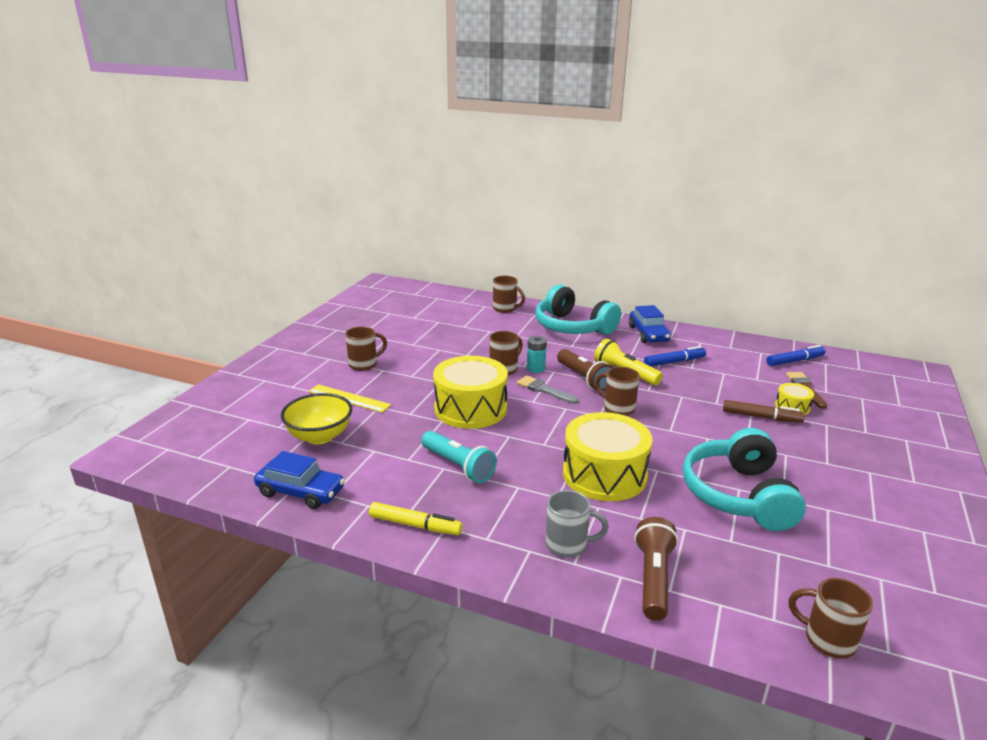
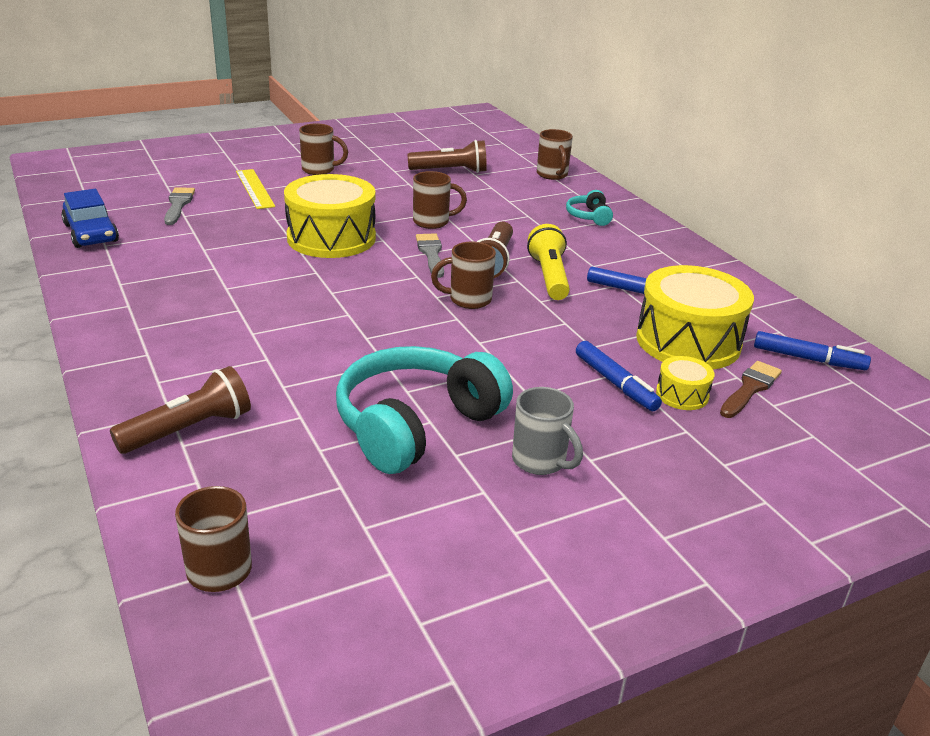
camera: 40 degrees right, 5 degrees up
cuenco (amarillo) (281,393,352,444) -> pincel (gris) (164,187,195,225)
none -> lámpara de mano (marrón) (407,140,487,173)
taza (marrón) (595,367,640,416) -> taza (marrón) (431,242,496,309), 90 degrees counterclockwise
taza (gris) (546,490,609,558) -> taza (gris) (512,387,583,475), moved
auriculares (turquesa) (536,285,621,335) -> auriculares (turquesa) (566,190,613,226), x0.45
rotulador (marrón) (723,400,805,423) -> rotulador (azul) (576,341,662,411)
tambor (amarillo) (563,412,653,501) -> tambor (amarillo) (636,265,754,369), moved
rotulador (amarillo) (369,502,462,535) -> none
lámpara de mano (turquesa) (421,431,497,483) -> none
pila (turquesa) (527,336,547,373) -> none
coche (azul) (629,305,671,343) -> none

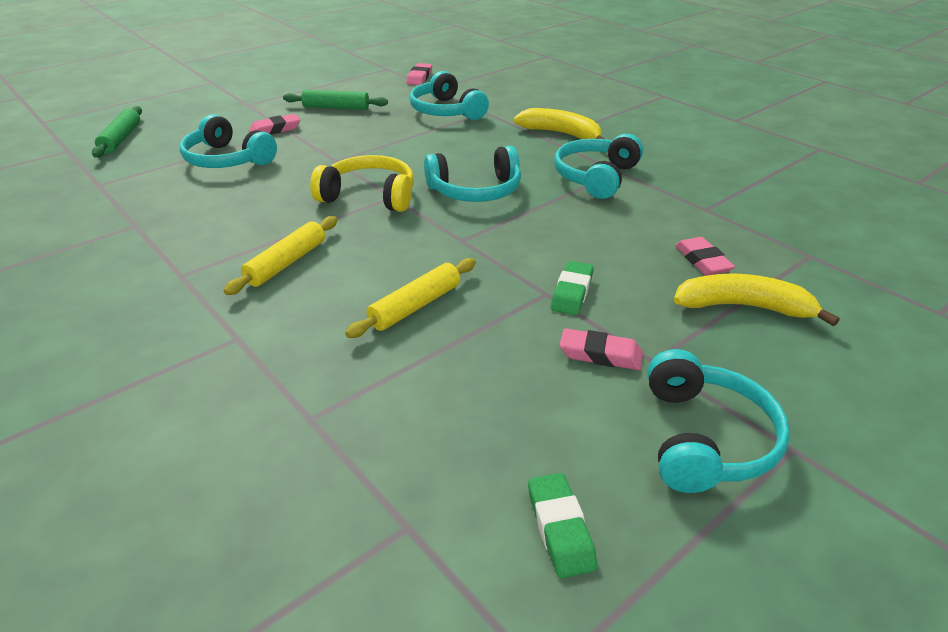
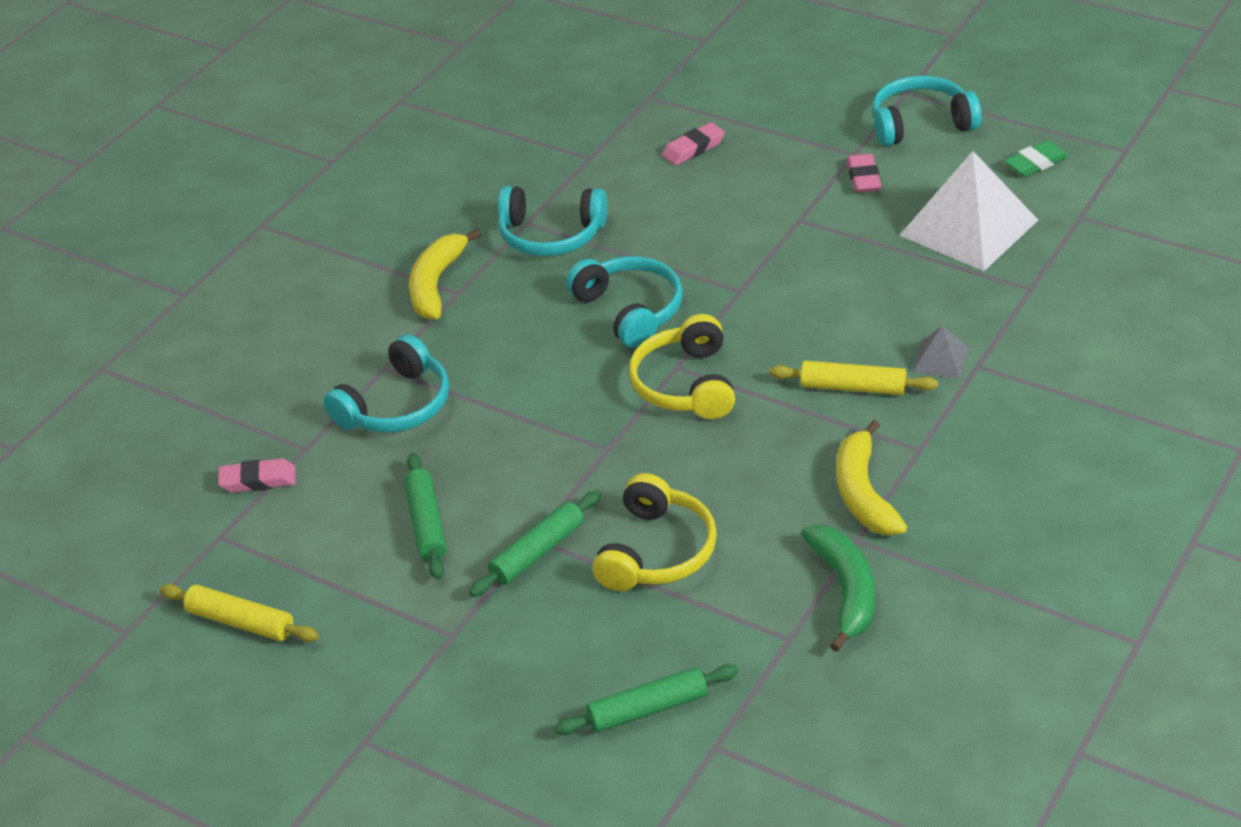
camera: 105 degrees left, 5 degrees up
rodillo (amarillo) (345,258,476,338) -> rodillo (amarillo) (160,584,319,642), moved
goma de borrar (rosa) (249,114,300,135) -> rodillo (verde) (469,491,601,597)
auriculares (turquesa) (180,114,277,168) -> auriculares (amarillo) (592,473,717,591)
none -> plátano (verde) (801,525,875,652)
plátano (amarillo) (674,273,839,326) -> plátano (amarillo) (836,420,907,535), moved
none -> pirámide (blanco) (899,151,1038,271)
none -> pirámide (gris) (913,326,969,379)
goma de borrar (verde) (551,261,594,315) -> none

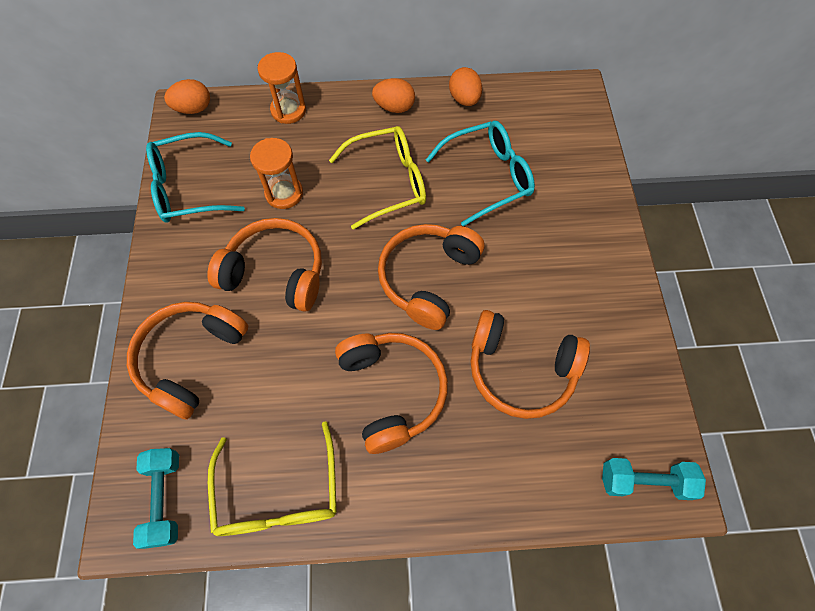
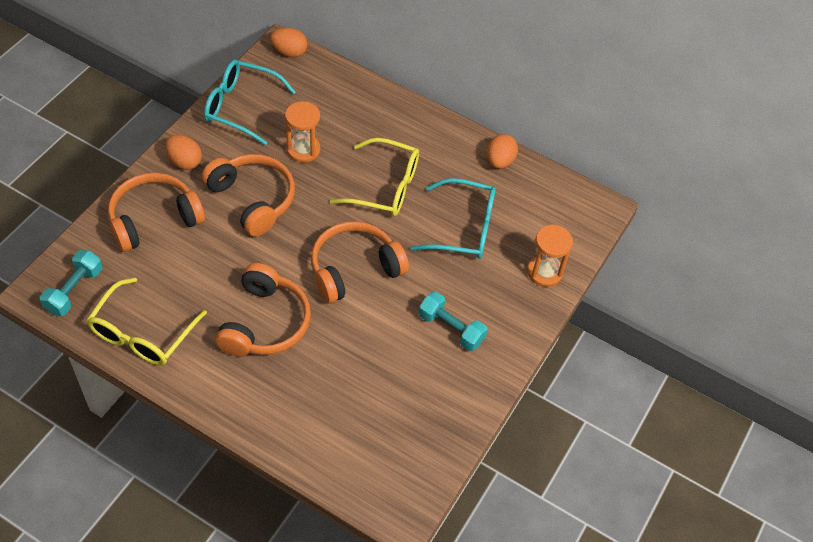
camera: 30 degrees right, 10 degrees down
huevo (naranja) (372,78,415,113) -> huevo (naranja) (165,135,202,170), moved
mancuerna (turquesa) (602,458,706,500) -> mancuerna (turquesa) (419,292,488,351), moved
reloj de arena (naranja) (258,52,306,124) -> reloj de arena (naranja) (527,224,573,287), moved
auriculares (naranja) (471,310,590,419) -> none

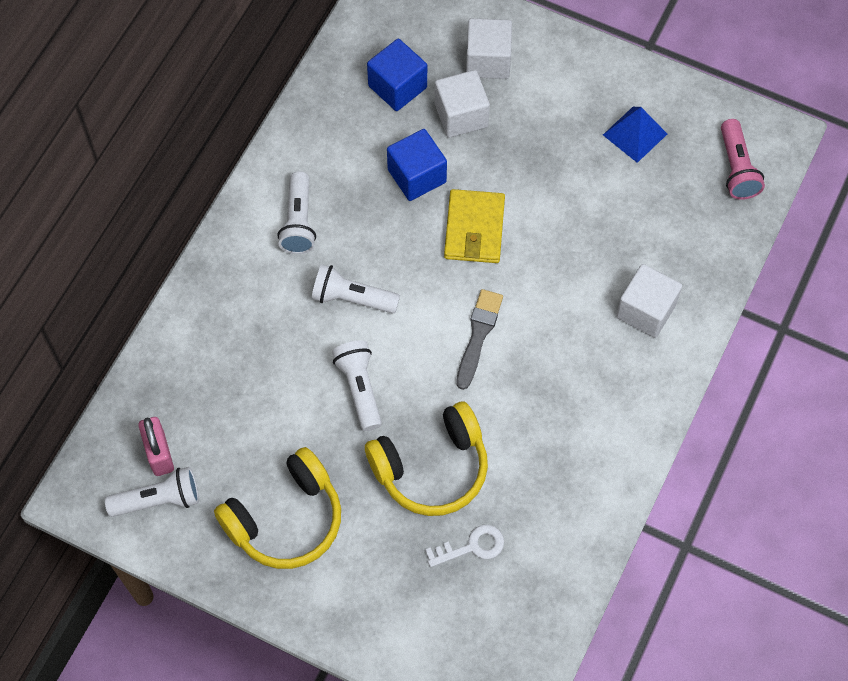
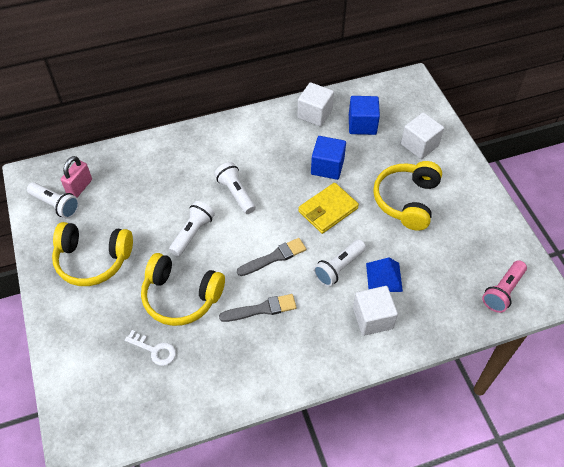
camera: 45 degrees right, 10 degrees down
none -> pincel (gris) (219,294,297,322)
cubo (blanco) (435,70,490,138) -> cubo (blanco) (297,82,334,127), moved
lámpara de mano (blanco) (277,171,316,254) -> lámpara de mano (blanco) (313,239,366,287), moved
pirámide (azul) (603,107,667,163) -> pirámide (azul) (366,258,403,292), moved
none -> auriculares (amarillo) (373,161,442,231)

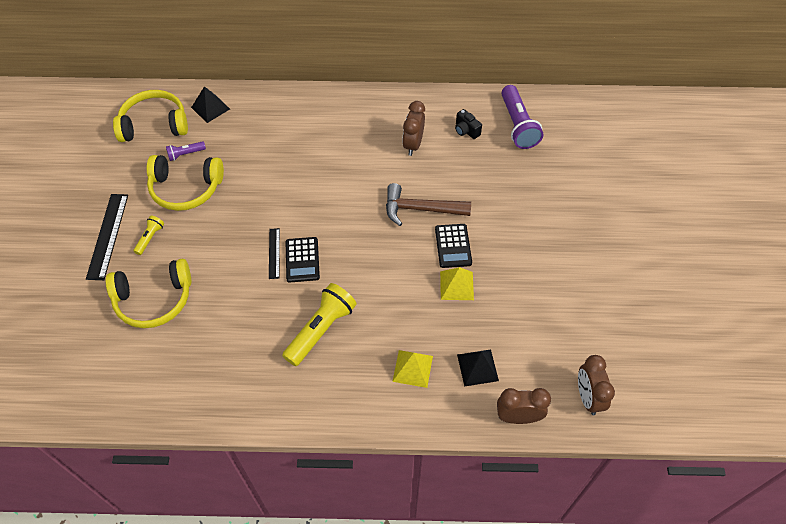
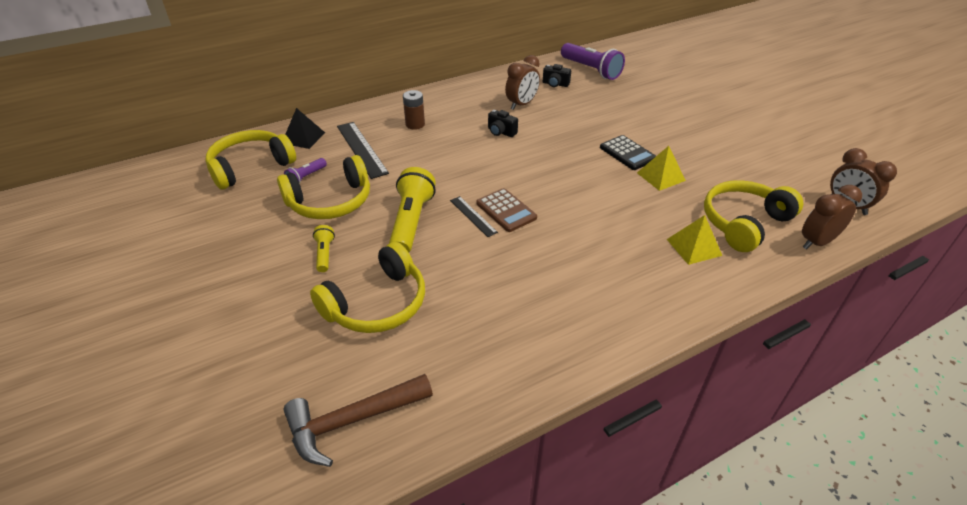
camera: 30 degrees left, 15 degrees down
martillo (marrón) (386,183,471,226) -> martillo (marrón) (284,374,433,467), moved
regla (negro) (86,194,128,280) -> regla (negro) (337,122,389,179), moved
lámpara de mano (amarillo) (282,283,357,366) -> lámpara de mano (amarillo) (389,167,436,253), moved
none -> pila (marrón) (403,90,425,130)
calculadora (negro) (286,237,320,283) -> calculadora (marrón) (477,188,537,232)
none -> cámara (negro) (488,110,518,137)
despertador (marrón) (402,101,425,156) -> despertador (marrón) (505,55,540,110), 120 degrees counterclockwise
pirámide (negro) (457,349,499,387) -> auriculares (amarillo) (704,180,803,252)

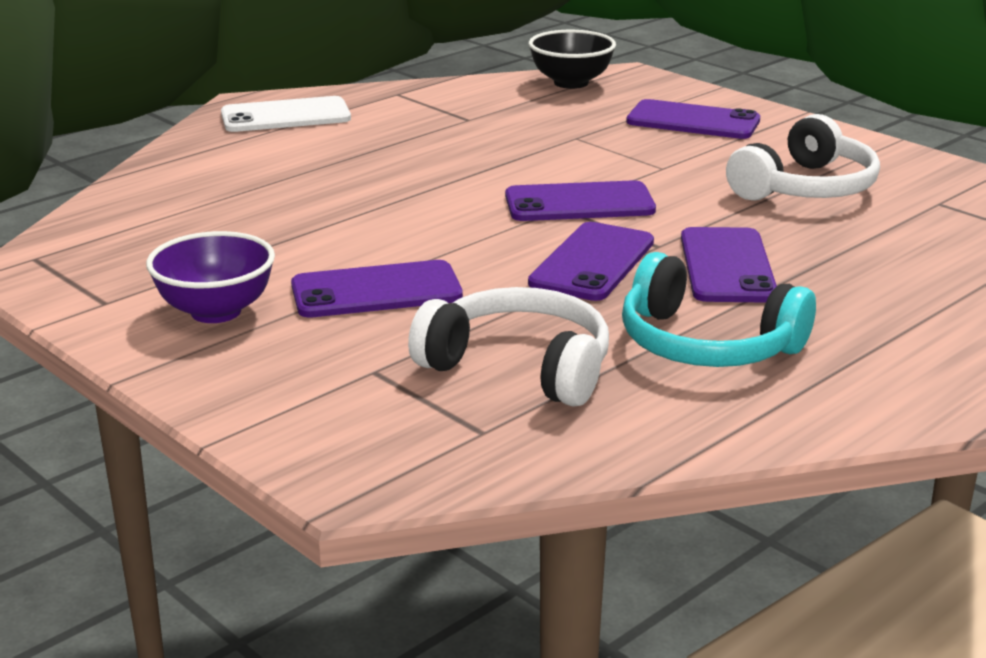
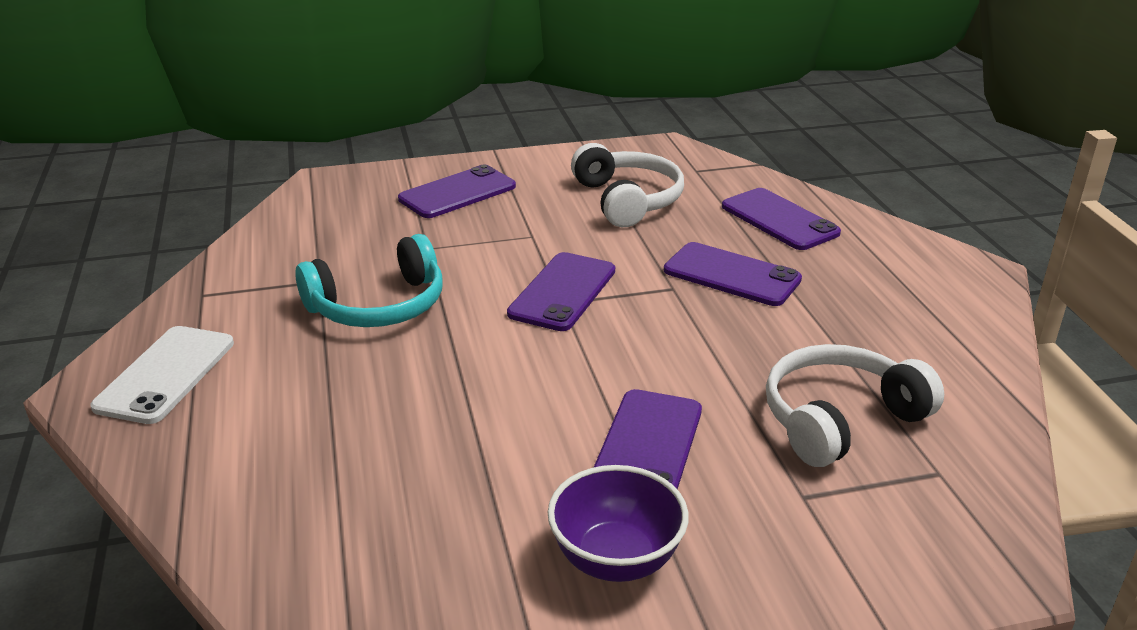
camera: 60 degrees left, 5 degrees up
auriculares (turquesa) (622,252,816,367) -> auriculares (turquesa) (295,234,442,327), moved
móvil (morado) (528,222,654,301) -> móvil (morado) (722,188,841,250), moved
cuenco (negro) (529,30,616,89) -> none

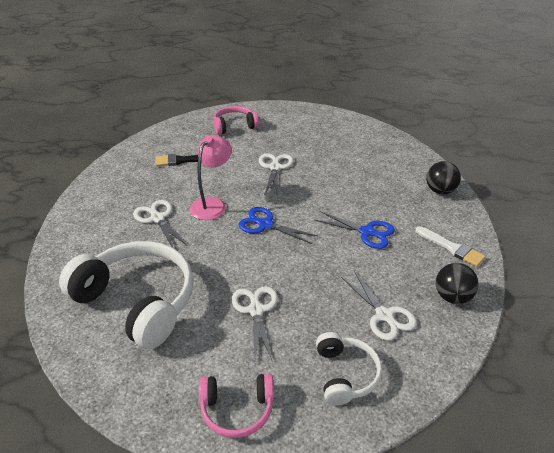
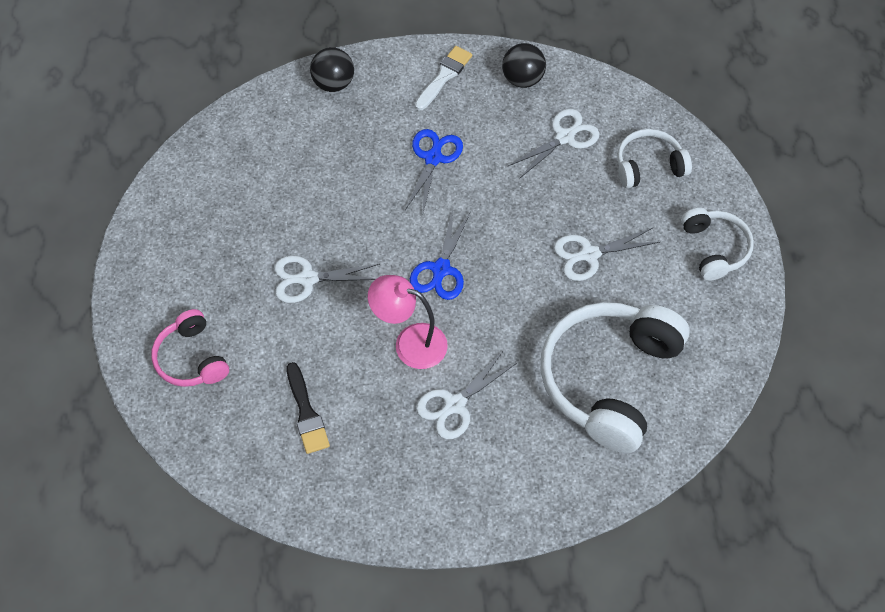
camera: 100 degrees left, 20 degrees up
auriculares (rosa) (199,374,274,438) -> auriculares (blanco) (681,208,754,281)

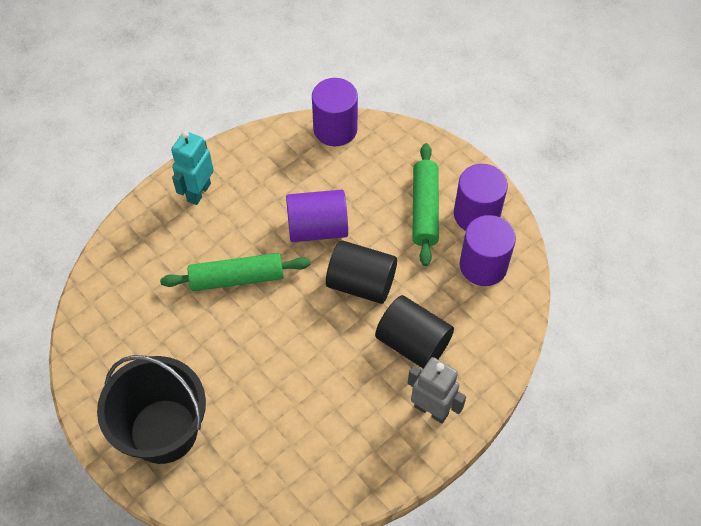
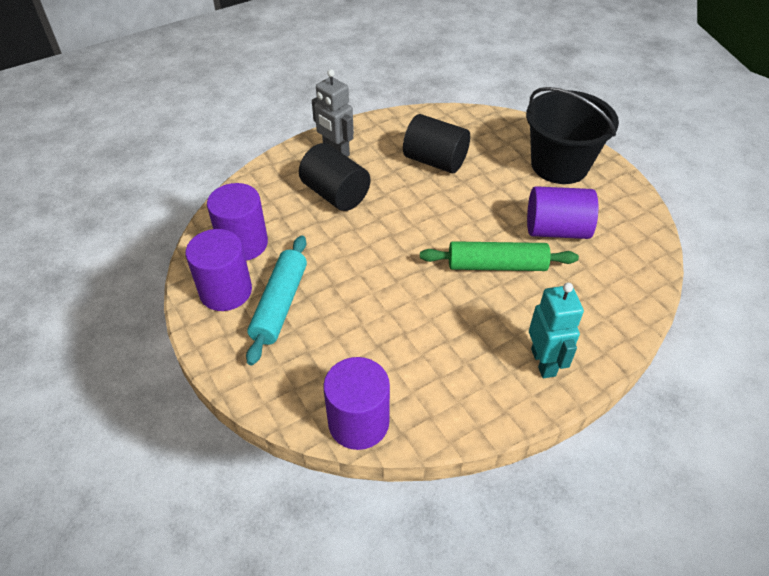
camera: 170 degrees left, 10 degrees down
rodillo (verde) (412,143,439,266) -> rodillo (turquesa) (246,235,307,365)
cilindro (negro) (326,240,397,304) -> cilindro (negro) (403,114,470,173), moved
cilindro (morado) (286,190,348,242) -> cilindro (morado) (527,186,598,239), moved
robot (turquesa) (171,131,214,205) -> robot (turquesa) (529,283,584,378), 45 degrees counterclockwise

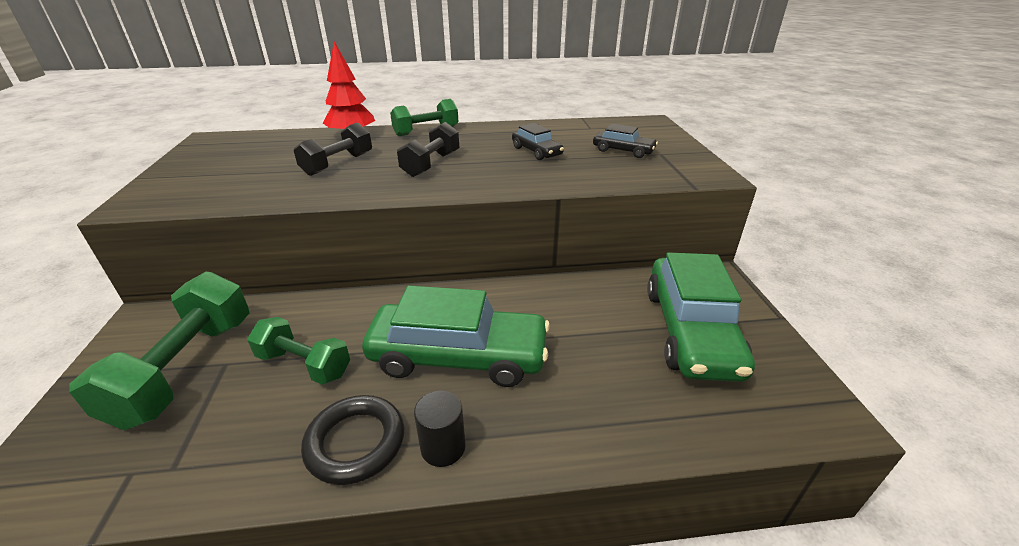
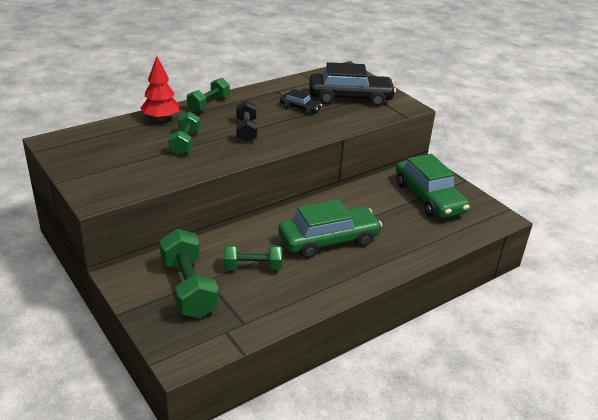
camera: 30 degrees left, 0 degrees up
mancuerna (negro) (294,123,372,176) -> mancuerna (verde) (168,111,200,155)
coche (negro) (593,123,658,158) -> coche (negro) (309,62,396,106), x2.10
anillo (negro) (301,395,405,485) -> none
cilindro (negro) (414,390,466,467) -> none

